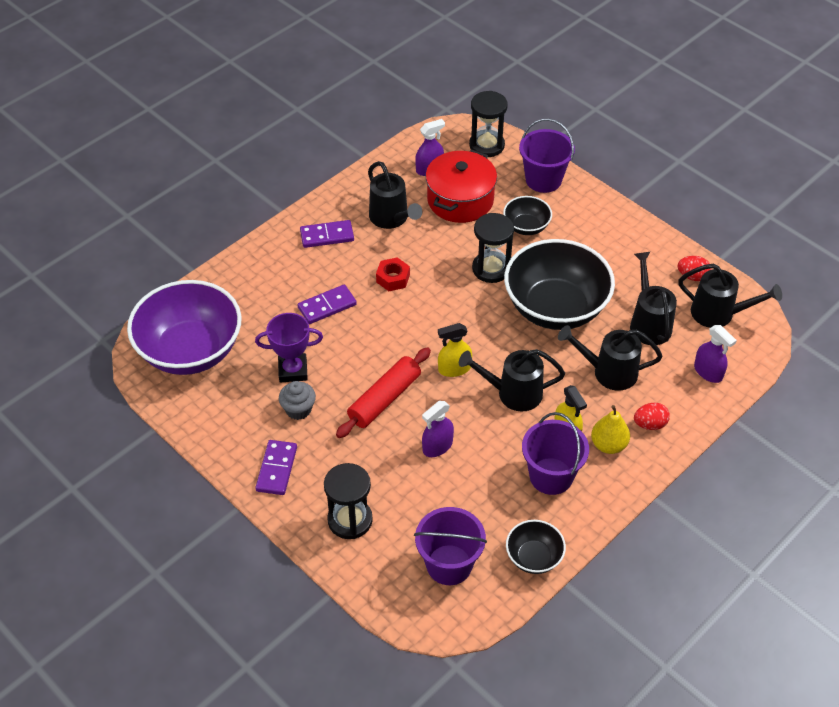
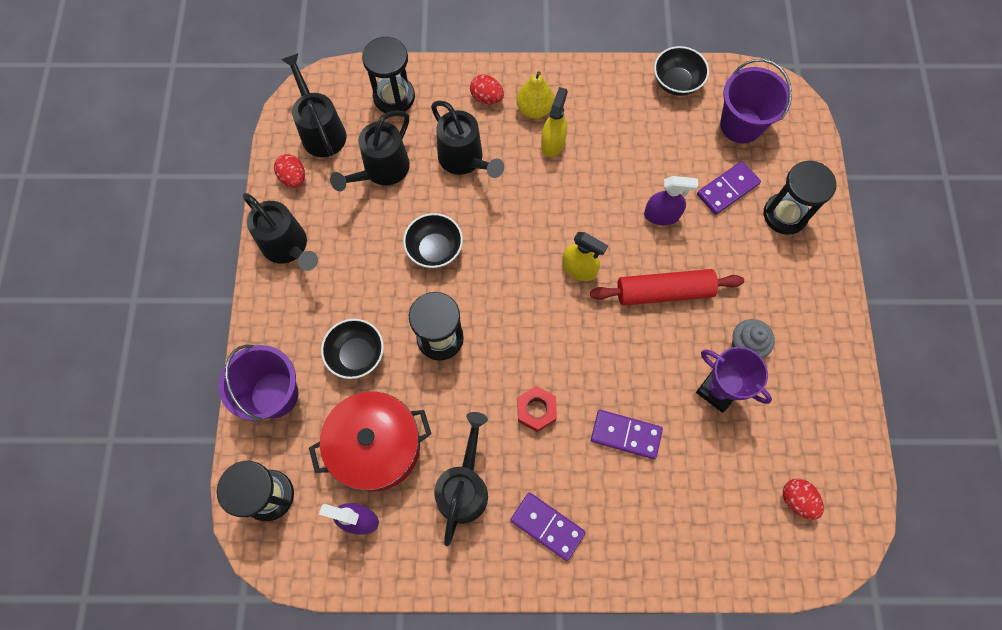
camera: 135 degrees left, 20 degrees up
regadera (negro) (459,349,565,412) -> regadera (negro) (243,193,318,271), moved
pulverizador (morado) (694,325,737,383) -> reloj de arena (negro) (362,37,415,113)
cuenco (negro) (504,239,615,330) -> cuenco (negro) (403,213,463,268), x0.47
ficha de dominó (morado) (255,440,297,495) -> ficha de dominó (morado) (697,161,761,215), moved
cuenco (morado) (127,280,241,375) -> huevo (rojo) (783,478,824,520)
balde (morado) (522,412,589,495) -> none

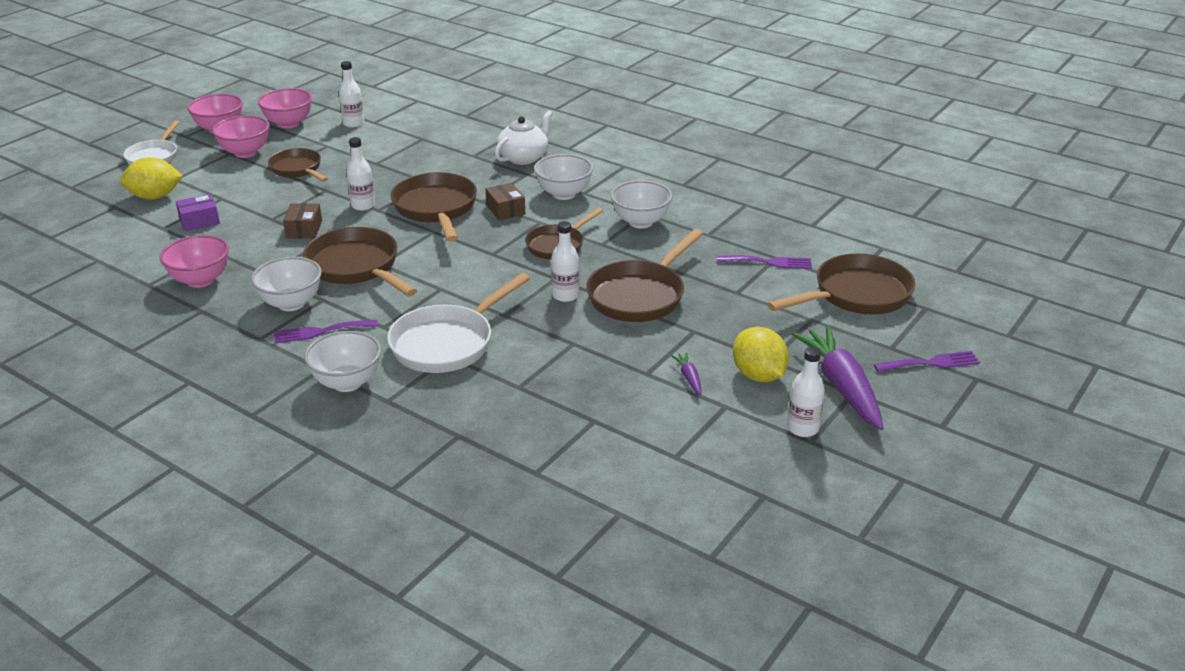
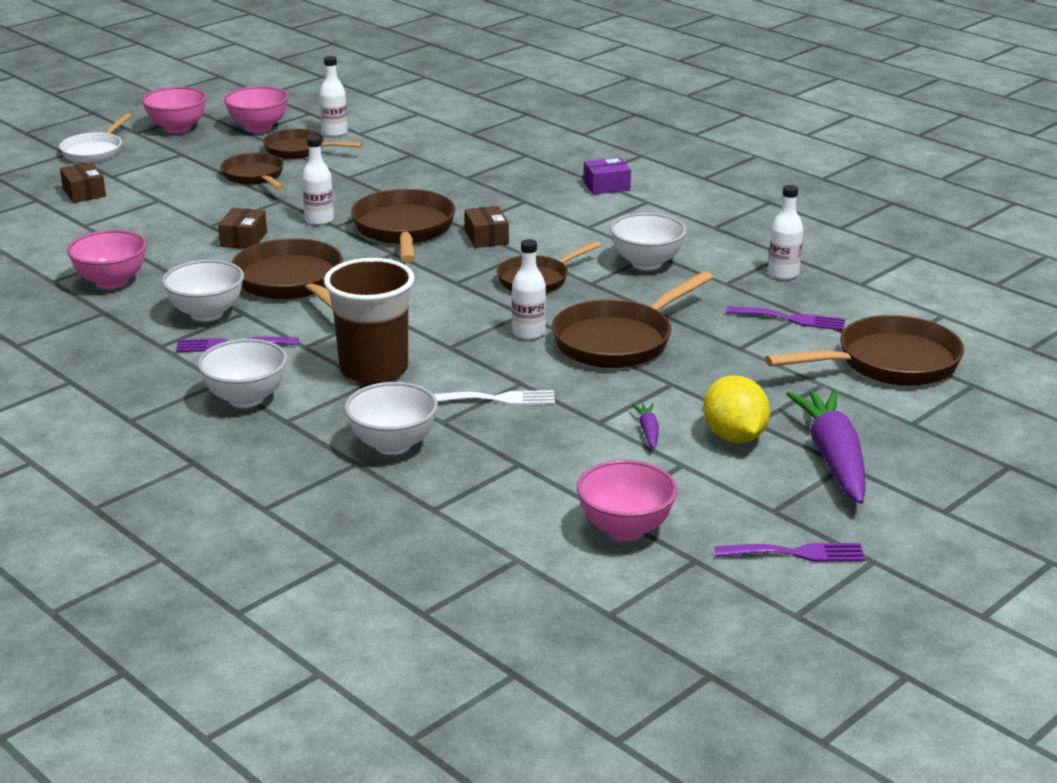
camera: 10 degrees right, 5 degrees down
limón (amarillo) (120,157,183,199) -> caja (marrón) (60,162,106,203)
none -> sartén (marrón) (263,129,363,159)
sartén (blanco) (387,273,530,373) -> vaso (marrón) (324,258,415,384)
cuenco (blanco) (534,154,593,200) -> cuenco (blanco) (344,382,438,455), moved
none -> tenedor (blanco) (434,390,555,405)
cuenco (rosa) (212,115,269,158) -> cuenco (rosa) (577,460,678,541), moved
caja (morado) (176,194,220,231) -> caja (morado) (583,157,631,195), moved
tenedor (morado) (874,351,980,372) -> tenedor (morado) (714,543,865,562), moved
botella (blanco) (787,347,825,437) -> botella (blanco) (768,185,803,280), moved
tetera (blanco) (495,110,553,165) -> none

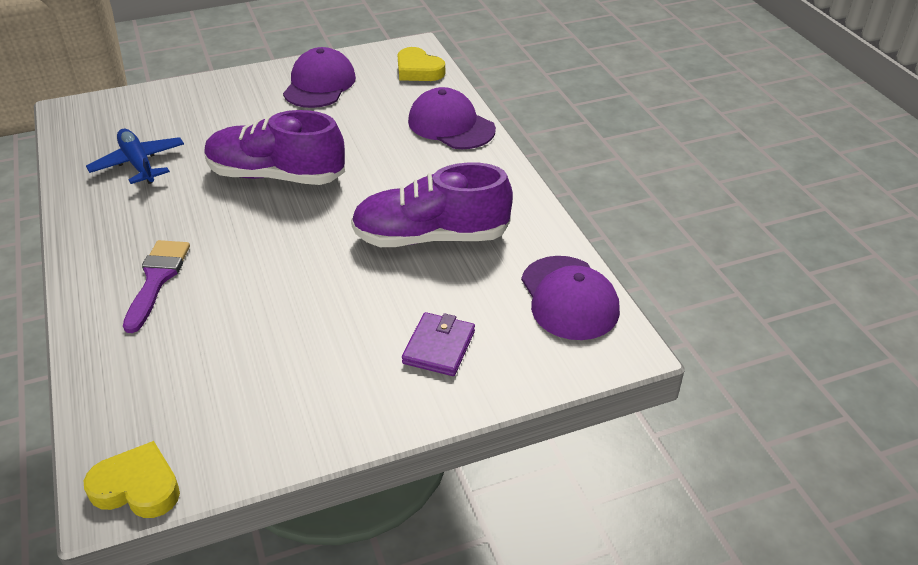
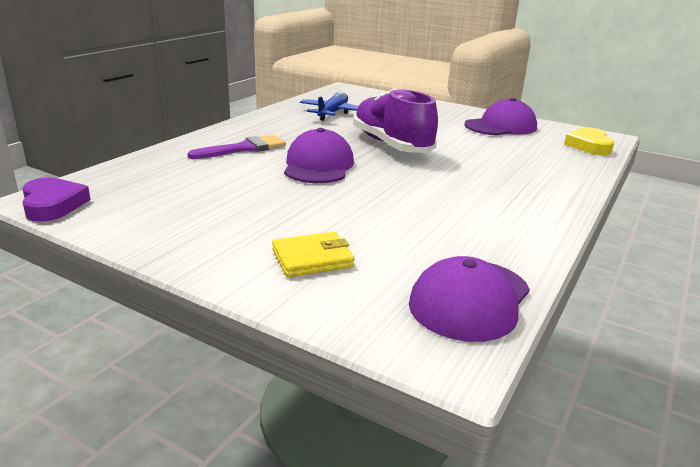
camera: 50 degrees right, 15 degrees down
corazón (amarillo) (84,441,180,518) -> corazón (morado) (22,177,91,222)
cartera (morado) (402,312,475,376) -> cartera (amarillo) (272,232,355,277)
gorra (morado) (408,87,496,149) -> gorra (morado) (284,128,354,183), moved
zapato (morado) (351,162,513,247) -> none

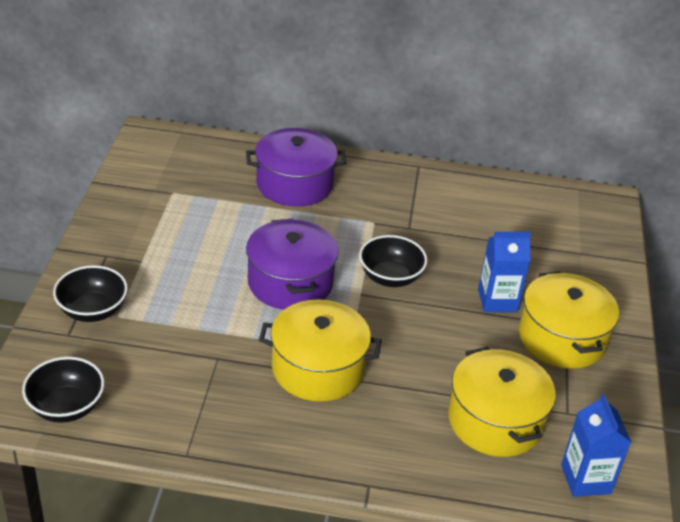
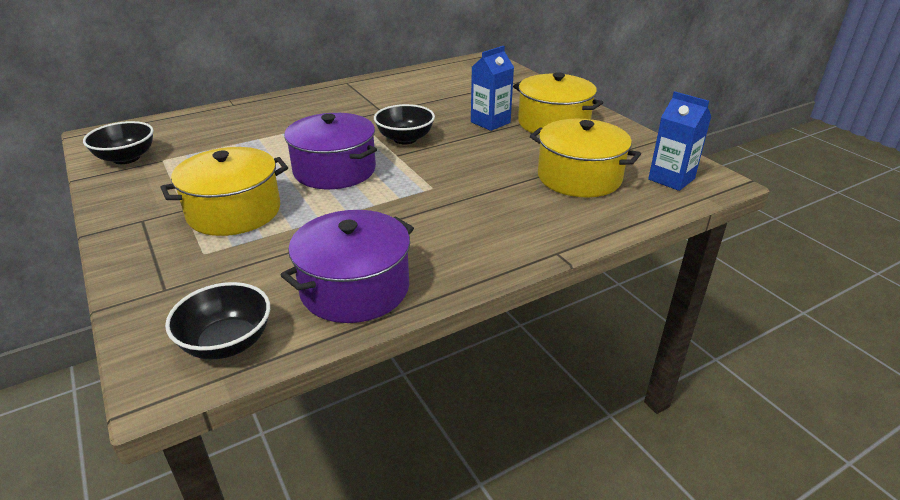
camera: 35 degrees left, 5 degrees down
cuenco (negro) (53,265,128,322) -> cuenco (negro) (83,121,154,164), moved
olla (amarillo) (259,299,382,402) -> olla (amarillo) (160,147,288,236), moved
olla (morado) (246,128,347,207) -> olla (morado) (280,210,414,323), moved

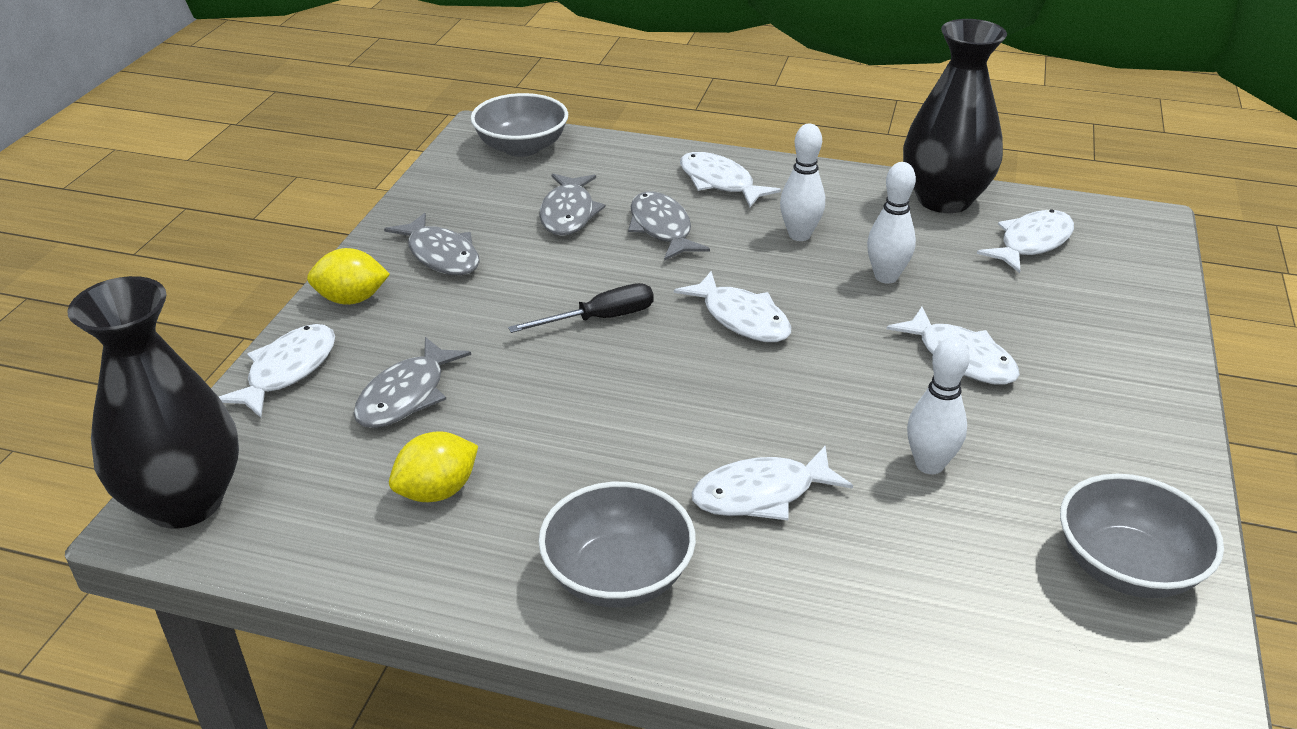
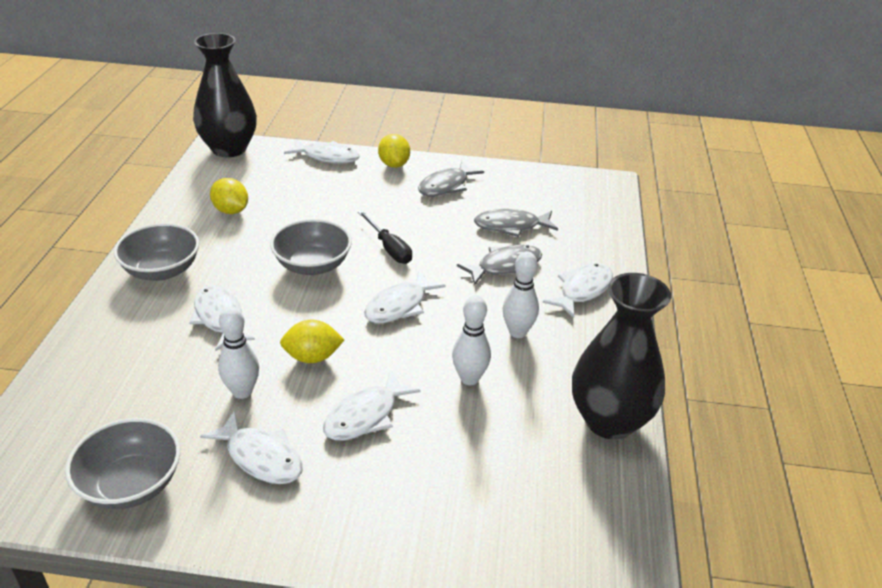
camera: 80 degrees right, 0 degrees up
pez (blanco) (977,209,1074,273) -> pez (blanco) (200,411,303,484), moved
cuenco (gris) (471,93,568,157) -> cuenco (gris) (270,219,352,275), moved
none -> limón (amarillo) (280,320,344,363)
pez (gris) (354,337,471,428) -> none

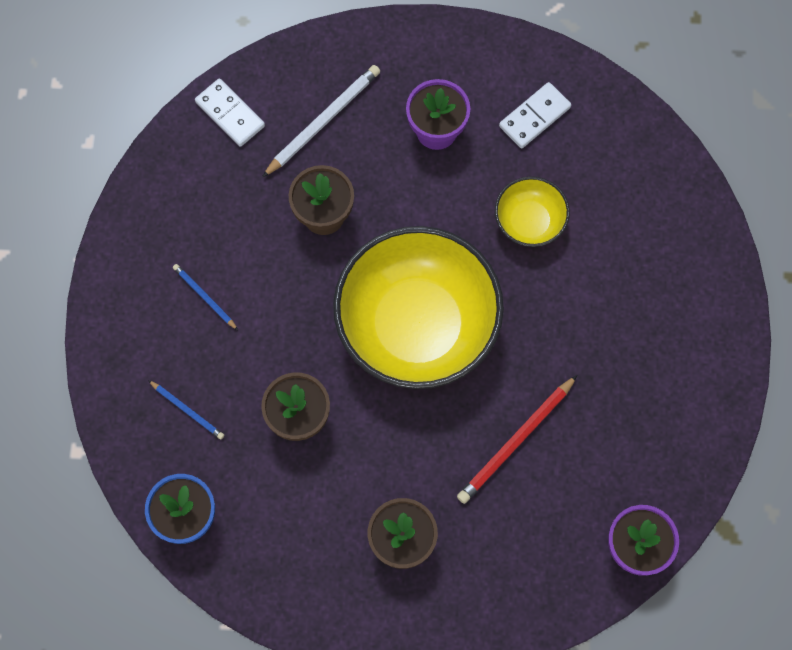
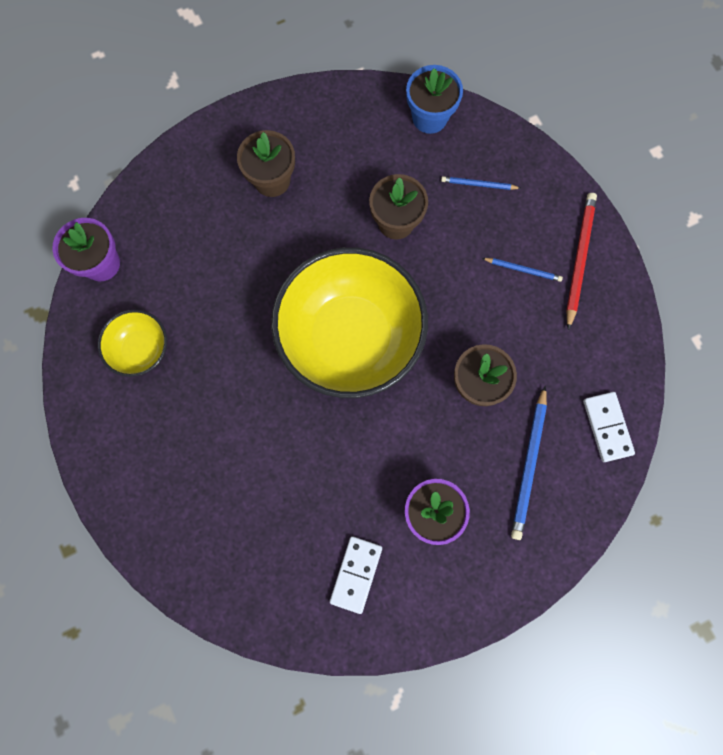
camera: 150 degrees right, 5 degrees up
cuenco (amarillo) (495,176,570,247) -> cuenco (amarillo) (98,310,167,377), moved
lápiz (blanco) (262,65,380,177) -> lápiz (azul) (511,386,547,540)
lápiz (rojo) (457,375,577,504) -> lápiz (rojo) (566,193,597,330), moved
ficha de dominó (blanco) (195,79,265,147) -> ficha de dominó (blanco) (583,392,635,462), 60 degrees clockwise

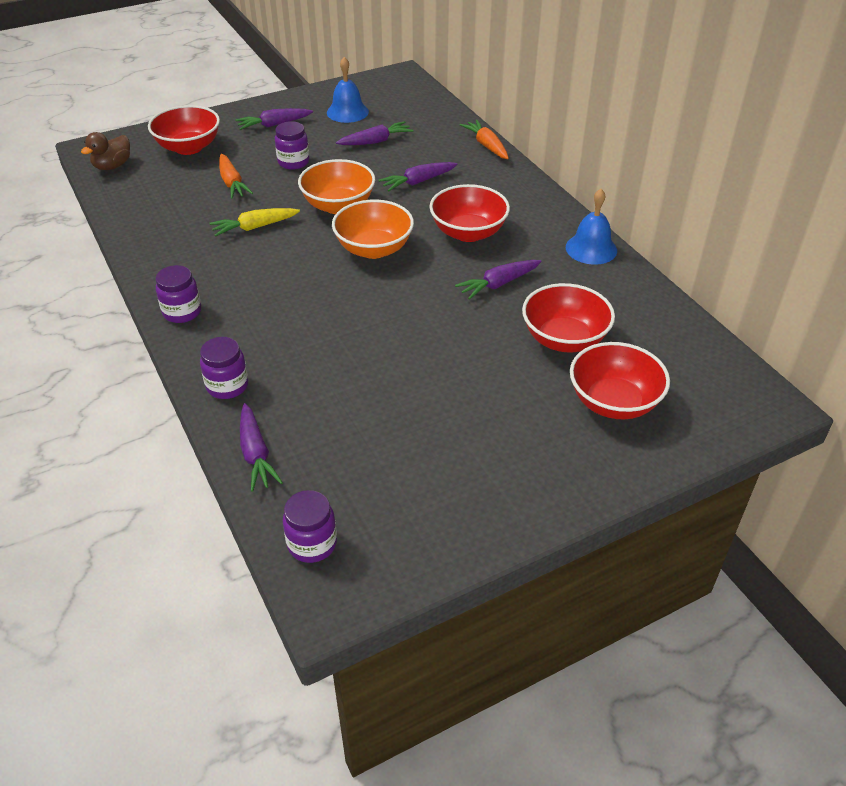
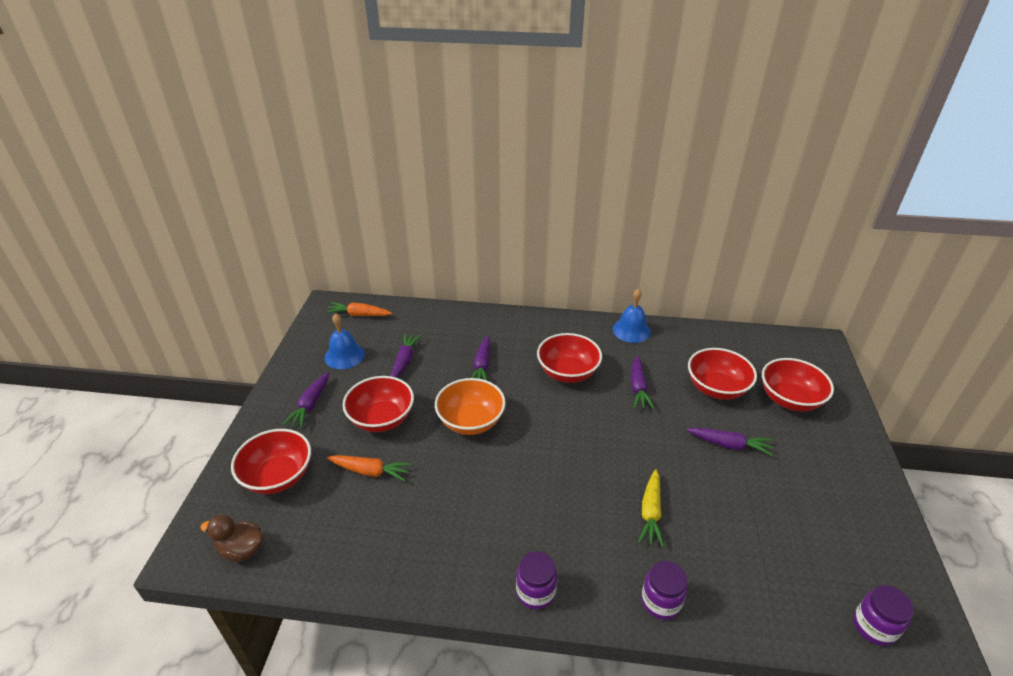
camera: 55 degrees left, 5 degrees down
pato (marrón) (81,132,130,170) -> pato (marrón) (201,514,264,562), 120 degrees clockwise
zanahoria (naranja) (459,120,509,159) -> zanahoria (naranja) (326,302,392,316), moved
tarro (morado) (275,121,309,170) -> cuenco (rojo) (342,376,414,432)
zanahoria (amarillo) (209,208,300,237) -> zanahoria (amarillo) (638,469,664,547), moved
zanahoria (morado) (240,403,283,492) -> zanahoria (morado) (687,428,773,456), moved
cuenco (naranja) (332,200,414,259) -> none

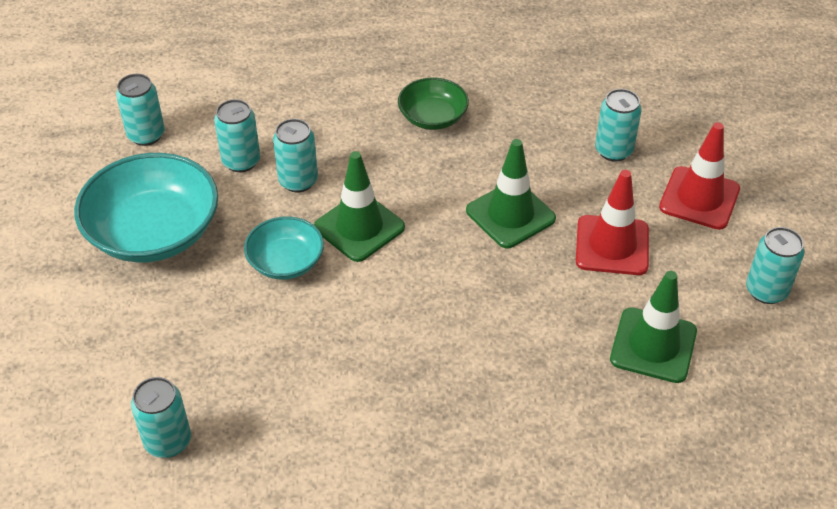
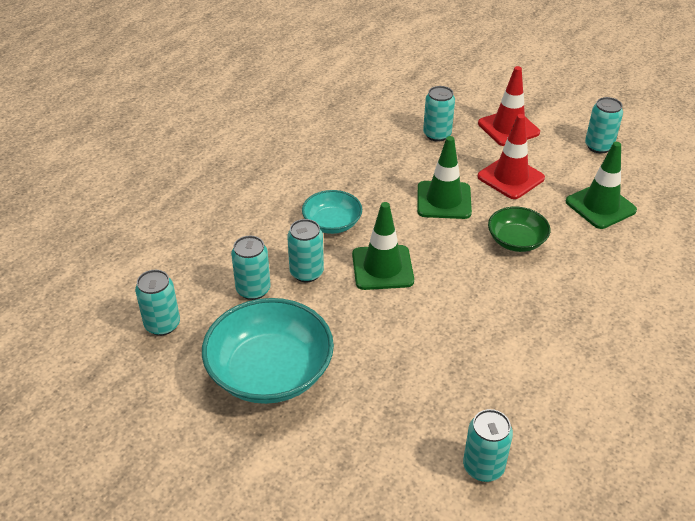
camera: 50 degrees left, 5 degrees down
cuenco (turquesa) (244,216,324,280) -> cuenco (turquesa) (302,190,362,234), moved
cuenco (verde) (398,77,469,130) -> cuenco (verde) (488,207,550,252), moved

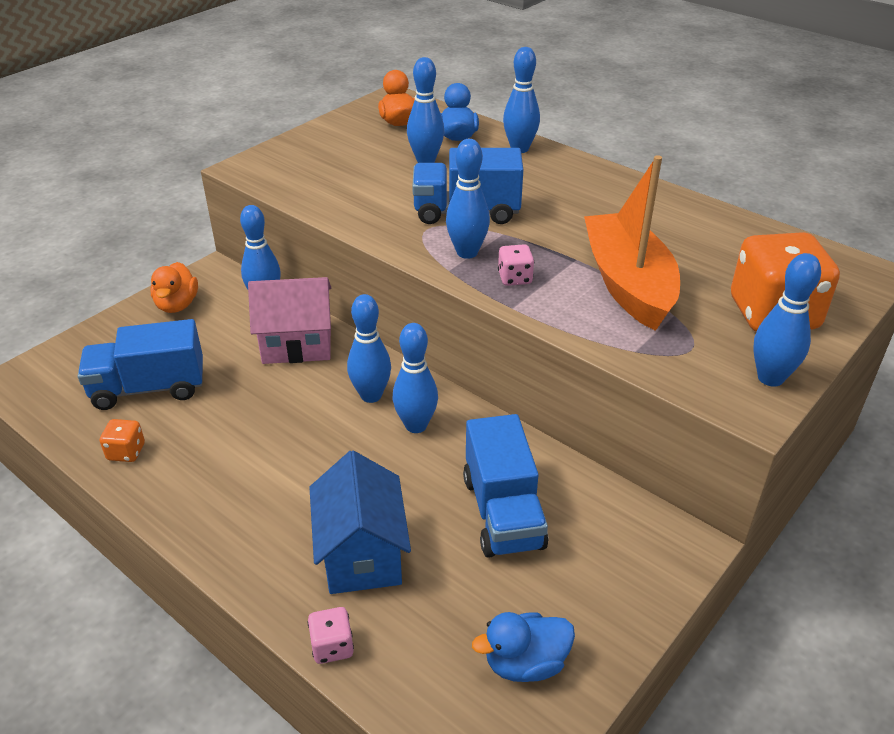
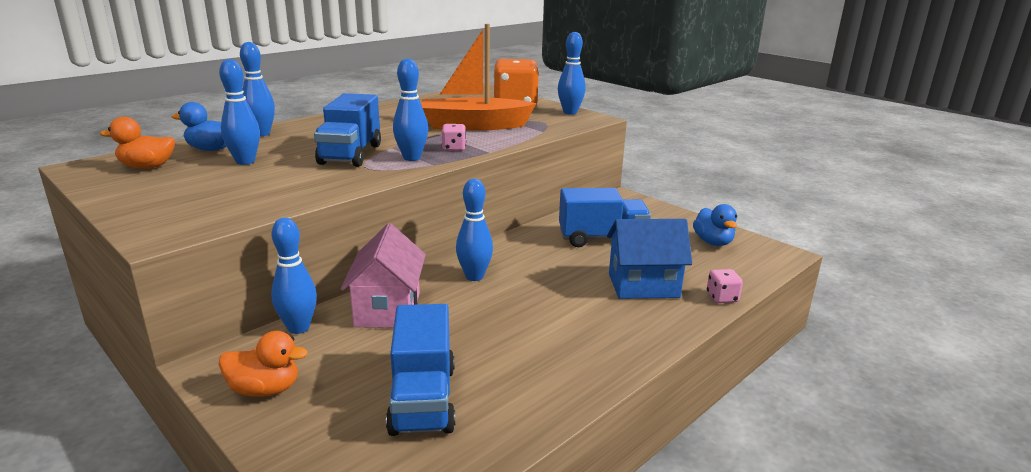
camera: 85 degrees left, 15 degrees down
dado (naranja) (100,419,145,462) -> none
bolo (azul) (393,323,438,433) -> none

